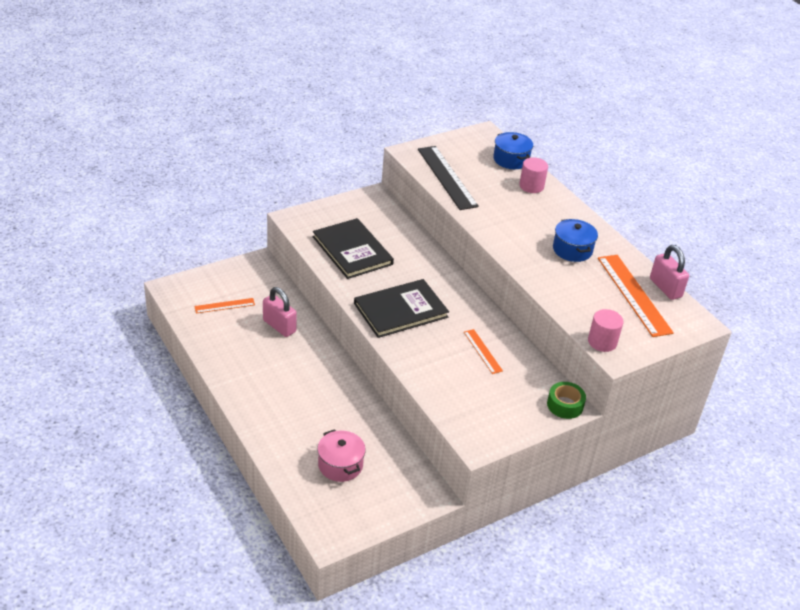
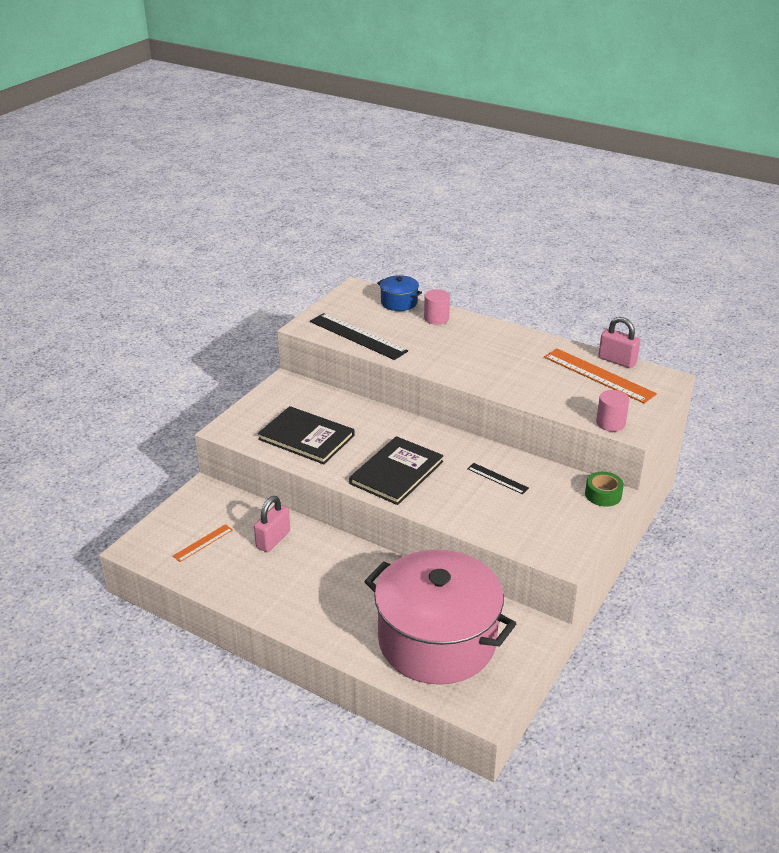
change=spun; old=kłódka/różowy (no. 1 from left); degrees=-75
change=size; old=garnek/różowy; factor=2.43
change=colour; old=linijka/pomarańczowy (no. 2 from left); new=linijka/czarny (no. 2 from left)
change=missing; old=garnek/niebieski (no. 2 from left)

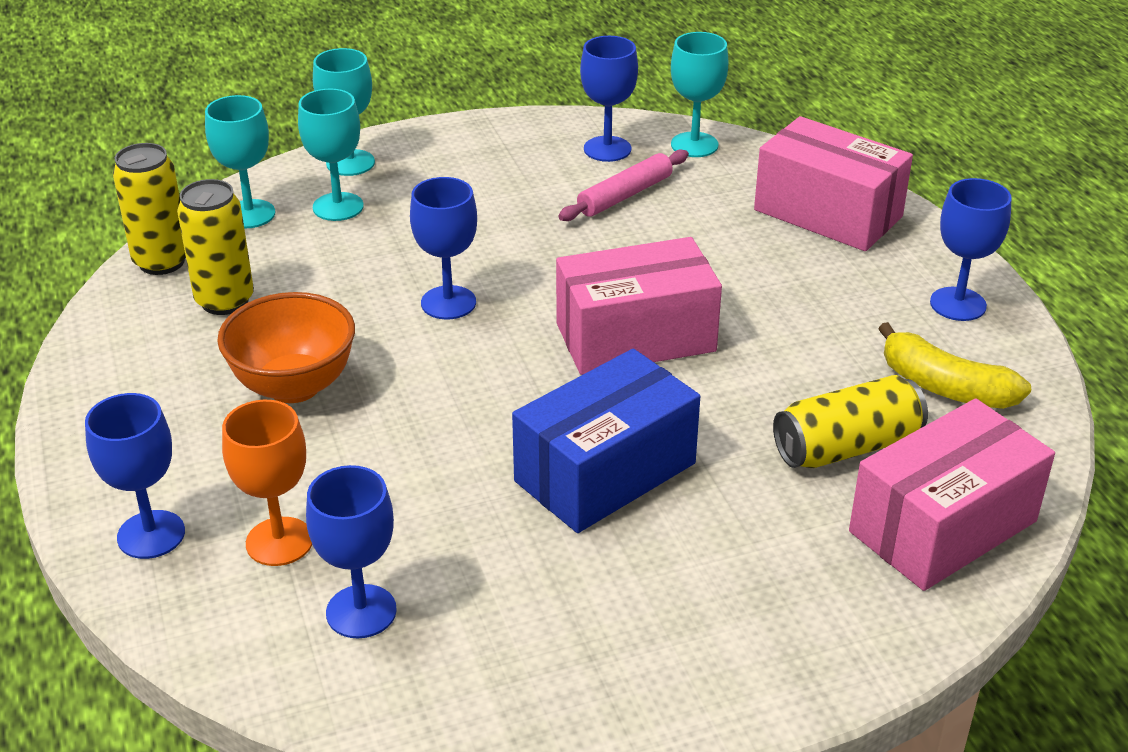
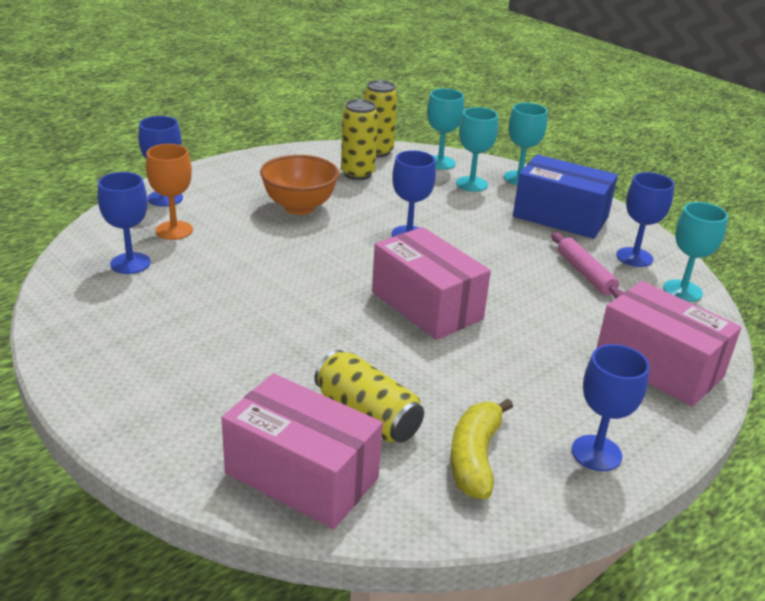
change=relocated; old=pudełko/niebieski
change=spun; old=wałek do ciasta/różowy; degrees=45
change=spun; old=pudełko/różowy (no. 2 from left in the first image); degrees=-60

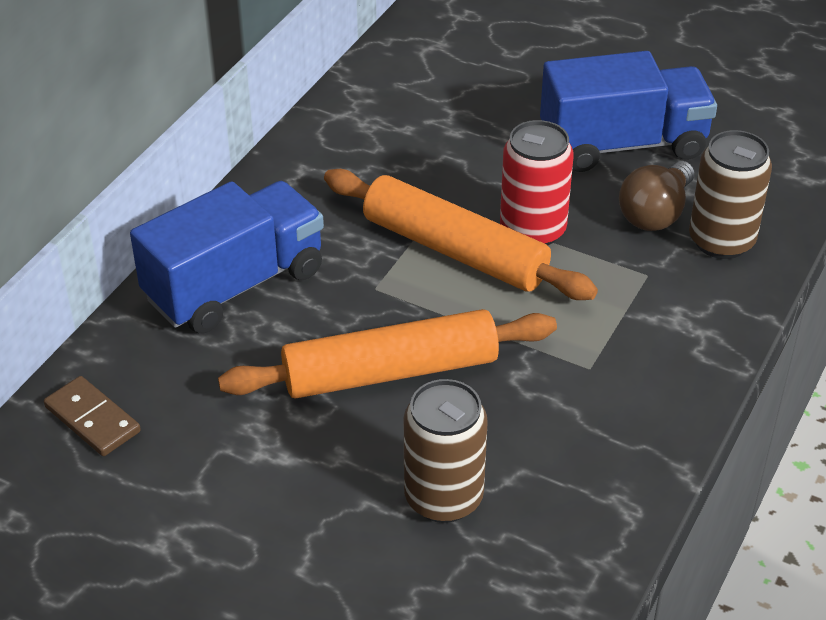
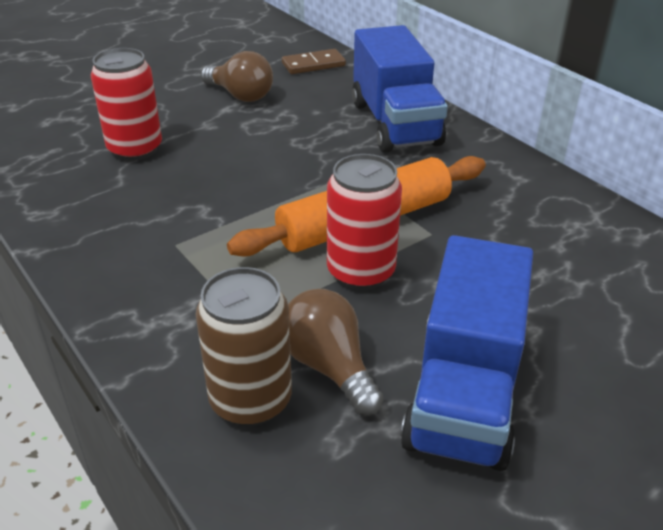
change=missing; old=wałek do ciasta/pomarańczowy (no. 1 from left)
change=colour; old=puszka/brązowy (no. 1 from left); new=puszka/czerwony (no. 1 from left)
change=appeared; new=żarówka/brązowy (no. 1 from left)

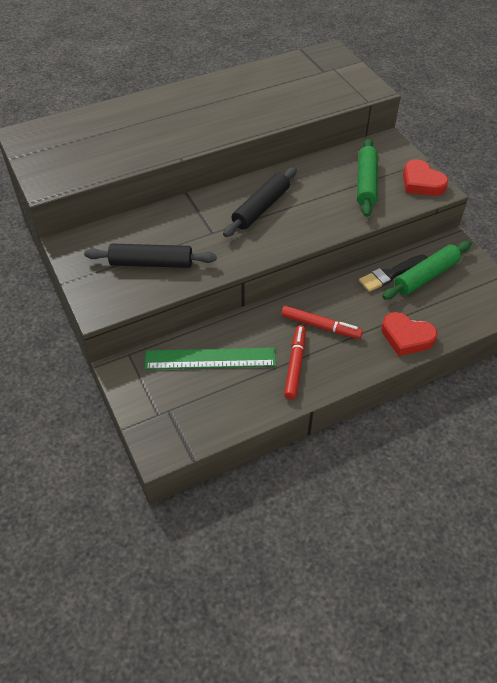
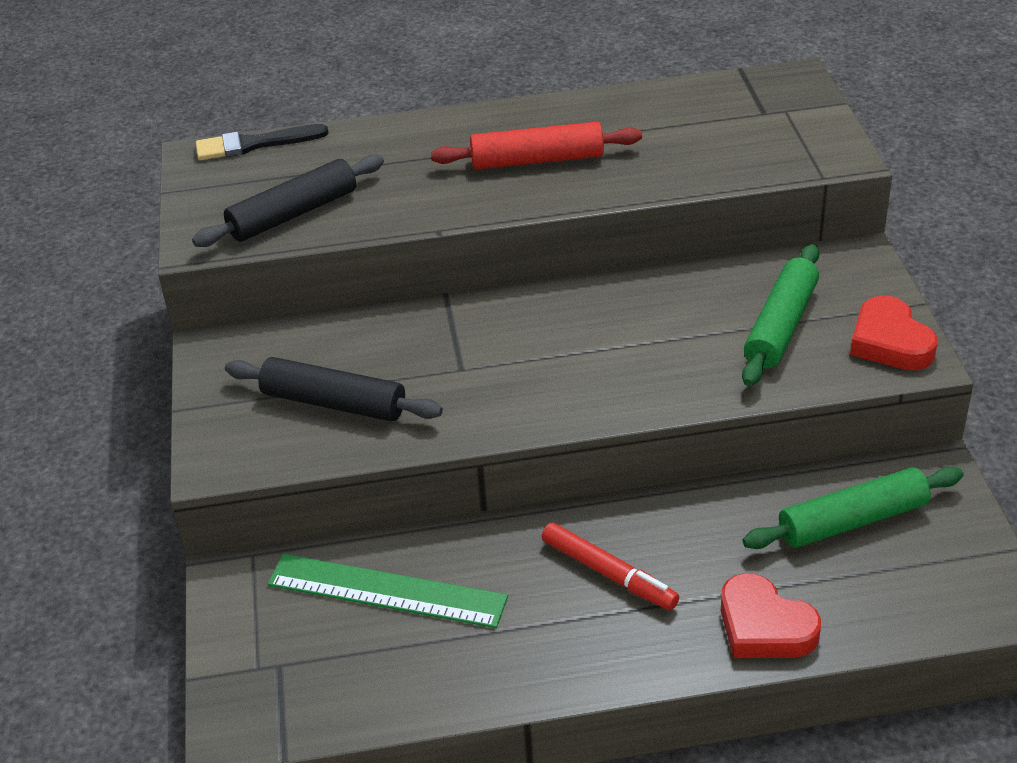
change=relocated; old=wałek do ciasta/czarny (no. 2 from left in the first image); new=wałek do ciasta/czarny (no. 1 from left)
change=missing; old=flamaster/czerwony (no. 1 from left)
change=relocated; old=pędzel/czarny
change=appeared; new=wałek do ciasta/czerwony

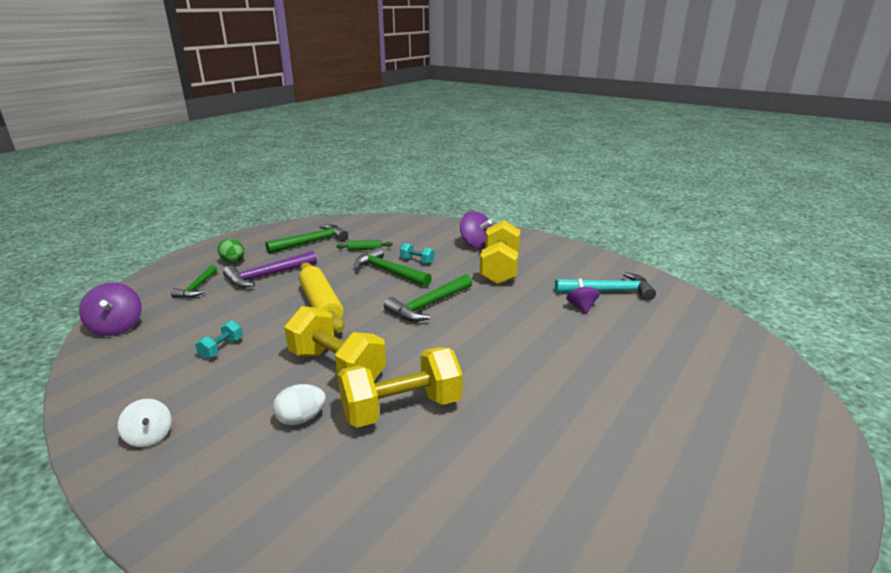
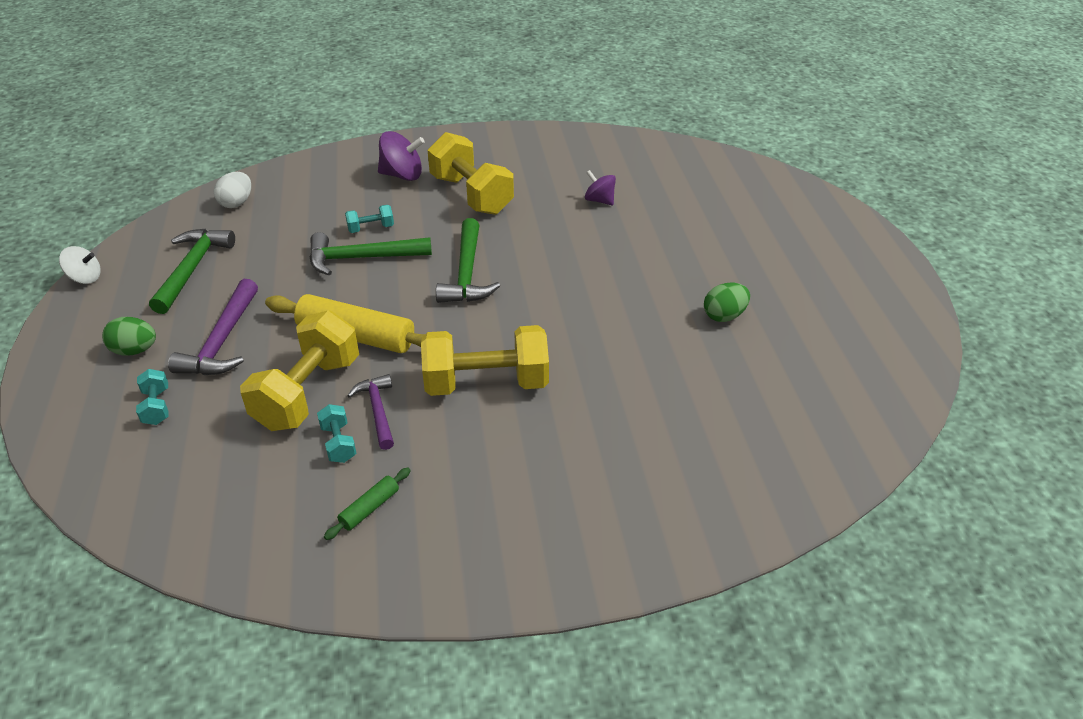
change=missing; old=bączek/fioletowy (no. 1 from left)
change=relocated; old=bączek/biały
change=exchanged; old=młotek/zielony (no. 1 from left); new=hantel/turkusowy (no. 1 from left)
change=relocated; old=jajko/biały
change=relocated; old=wałek do ciasta/zielony
change=relocated; old=hantel/żółty (no. 2 from left in the first image); new=hantel/żółty (no. 1 from left)
change=missing; old=młotek/turkusowy
change=appeared; new=młotek/fioletowy (no. 2 from left)
change=appeared; new=jajko/zielony (no. 2 from left)

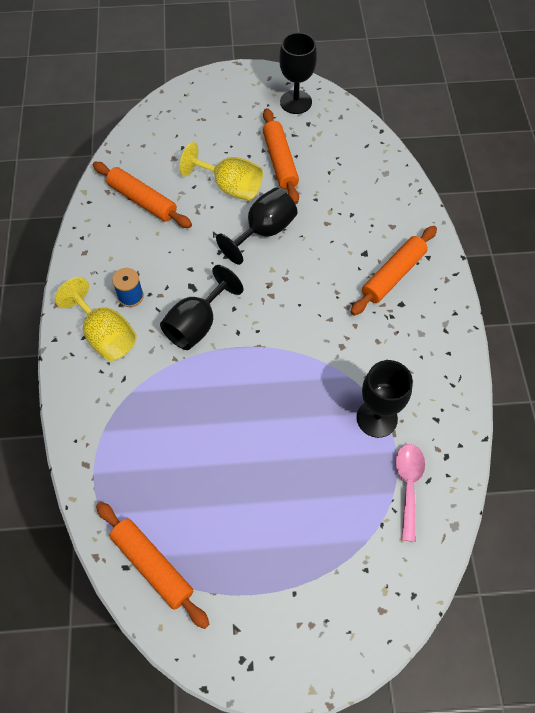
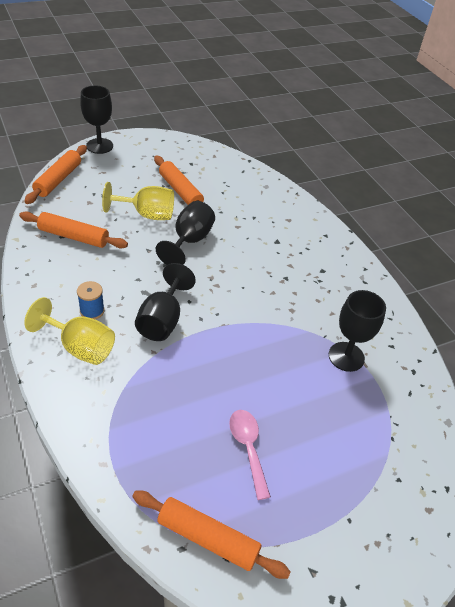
change=relocated; old=kielich/czarny (no. 3 from left in the first image); new=kielich/czarny (no. 1 from left)
change=relocated; old=wałek do ciasta/pomarańczowy (no. 4 from left in the first image); new=wałek do ciasta/pomarańczowy (no. 1 from left)
change=relocated; old=łyżka/różowy

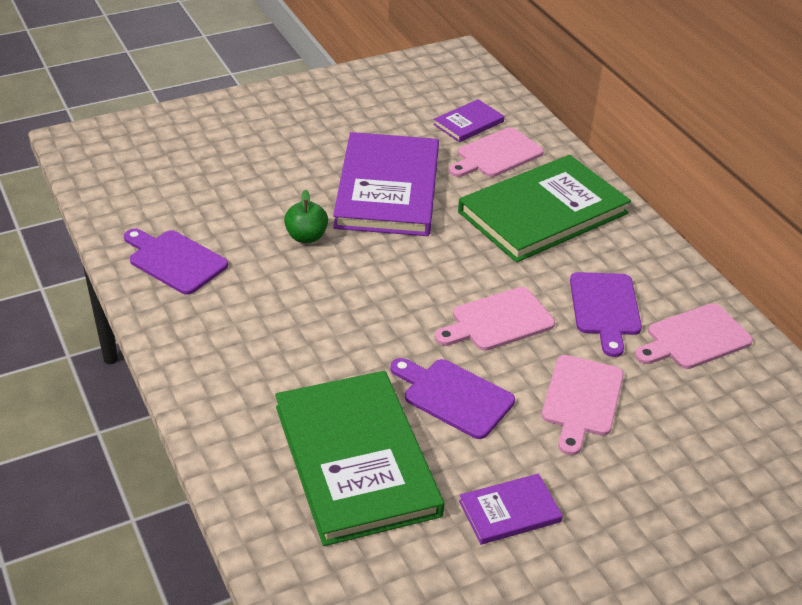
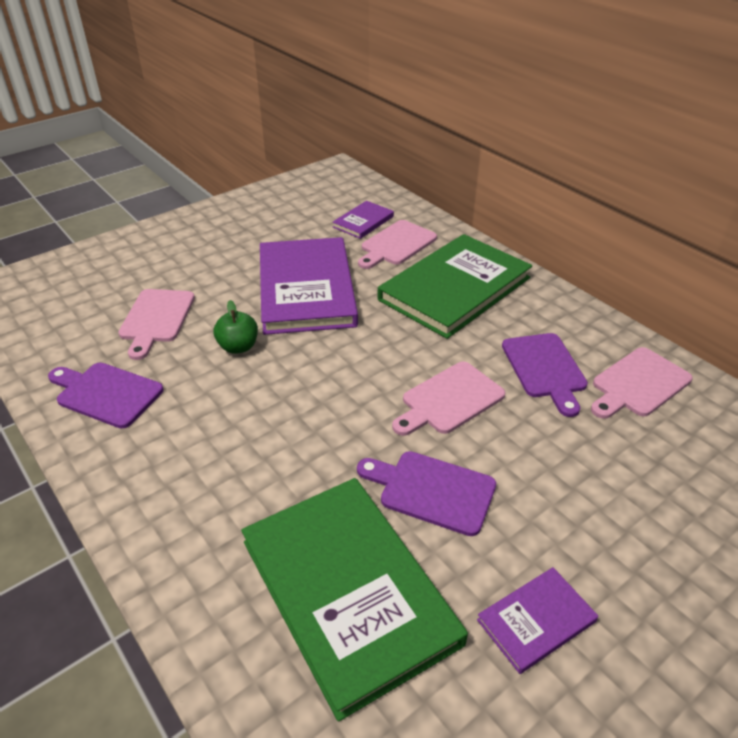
change=relocated; old=deska do krojenia/różowy (no. 3 from left in the first image); new=deska do krojenia/różowy (no. 1 from left)

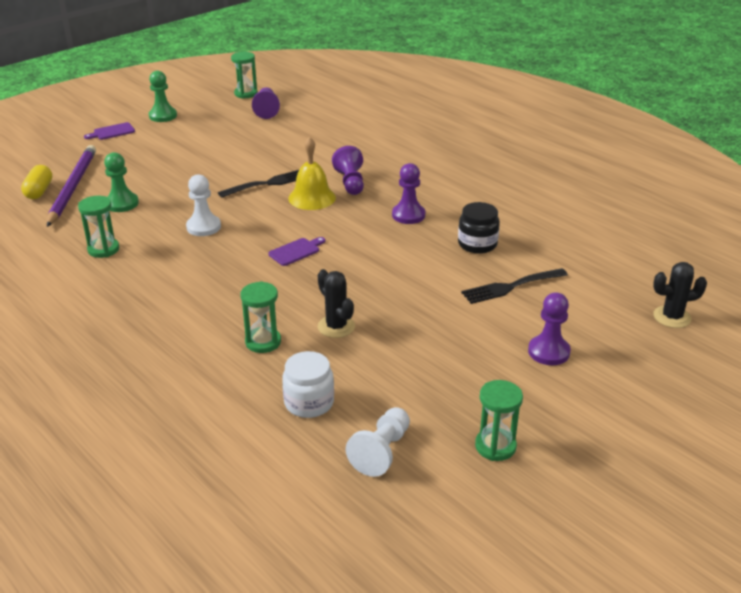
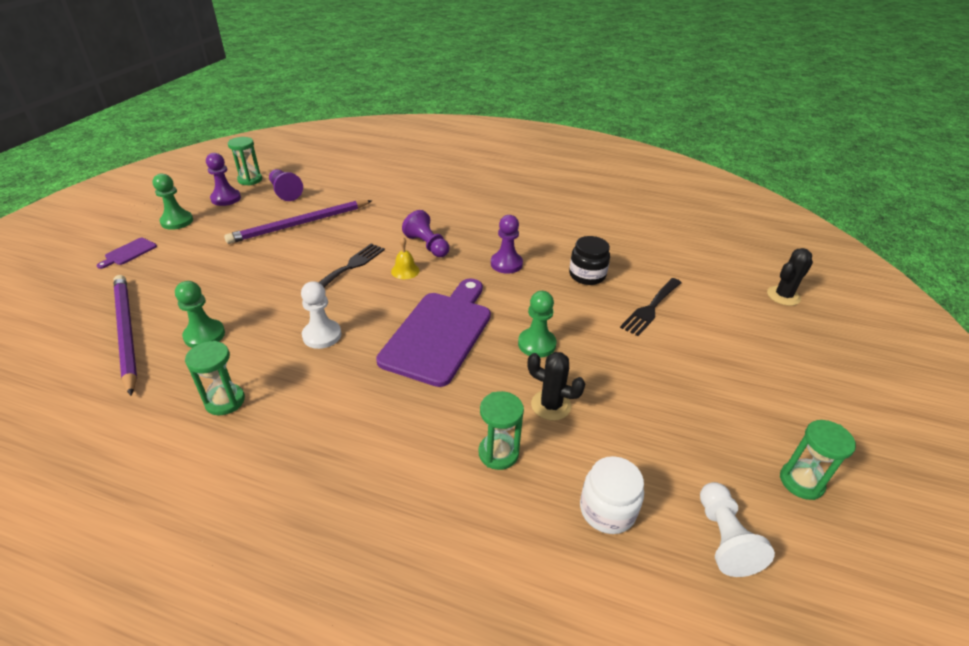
change=missing; old=kapsułka/żółty
change=size; old=deska do krojenia/fioletowy (no. 2 from left); factor=2.46
change=size; old=dzwonek/żółty; factor=0.59
change=relocated; old=pionek/fioletowy (no. 4 from left in the first image); new=pionek/fioletowy (no. 1 from left)
change=appeared; new=ołówek/fioletowy (no. 2 from left)
change=appeared; new=pionek/zielony (no. 3 from left)

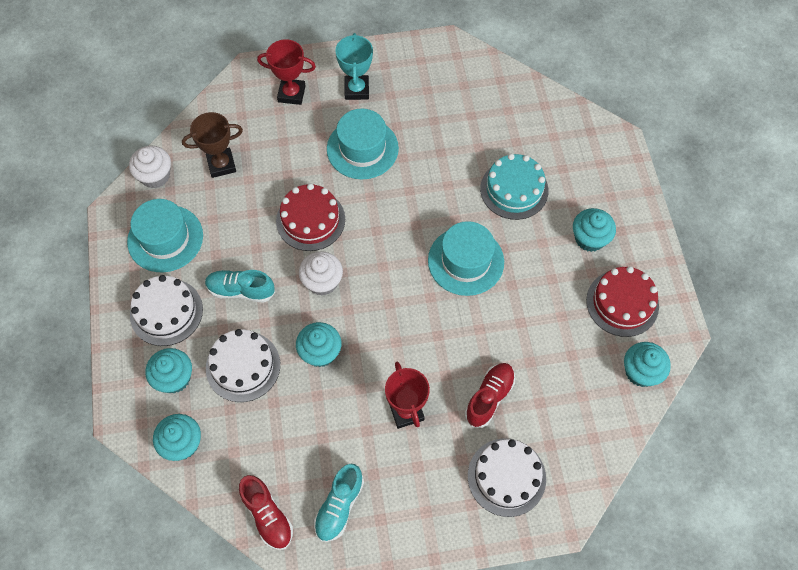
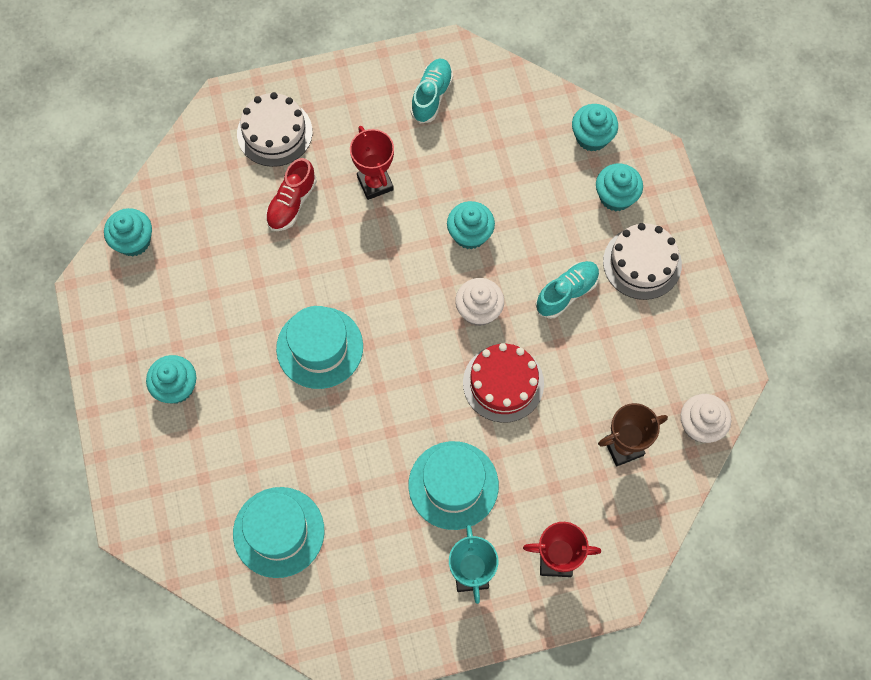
change=relocated; old=kapelusz/turkusowy (no. 1 from left)
change=spun; old=but/turkusowy (no. 1 from left in the first image); degrees=-45
change=missing; old=tort/biały (no. 2 from left)
change=missing; old=but/czerwony (no. 1 from left)
change=missing; old=tort/turkusowy
change=missing; old=tort/czerwony (no. 2 from left)

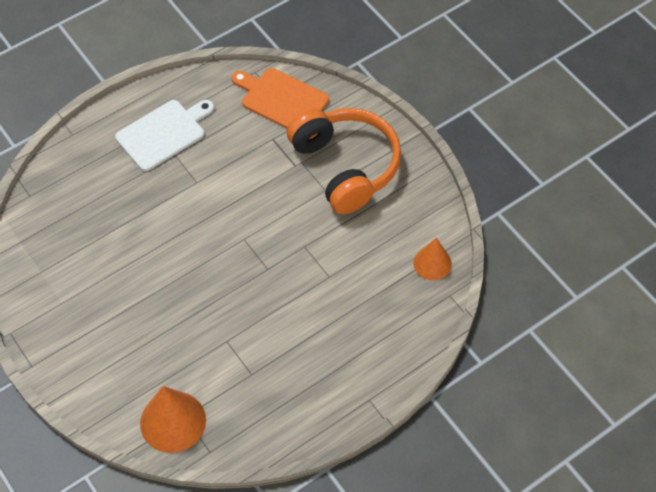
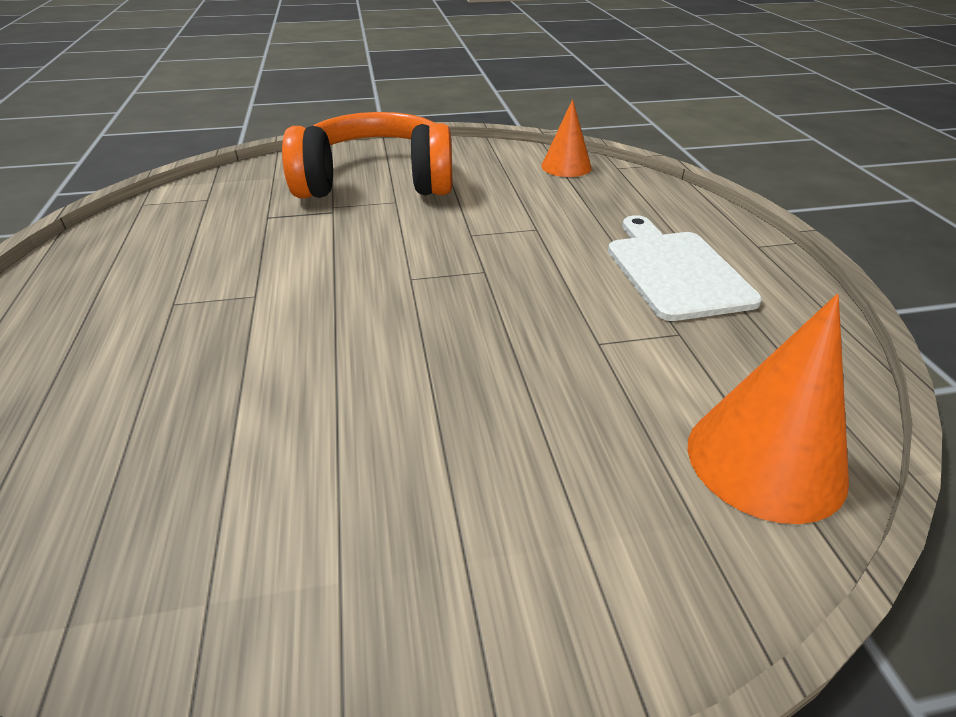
change=relocated; old=deska do krojenia/biały
change=missing; old=deska do krojenia/pomarańczowy

